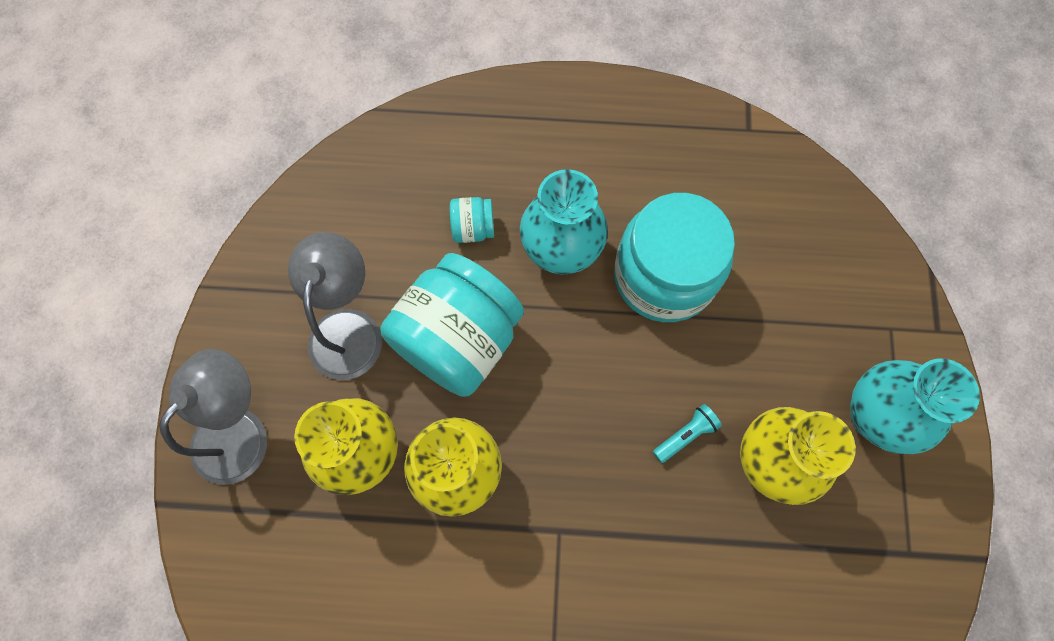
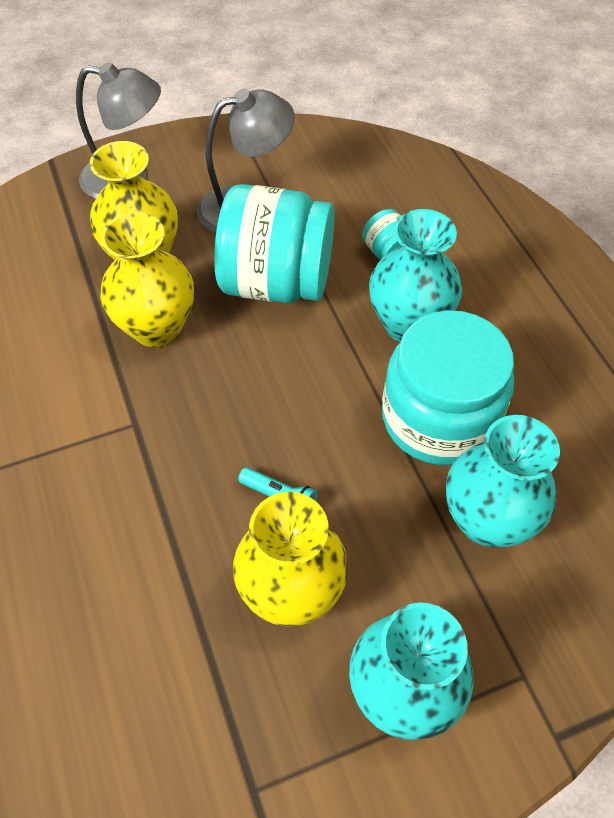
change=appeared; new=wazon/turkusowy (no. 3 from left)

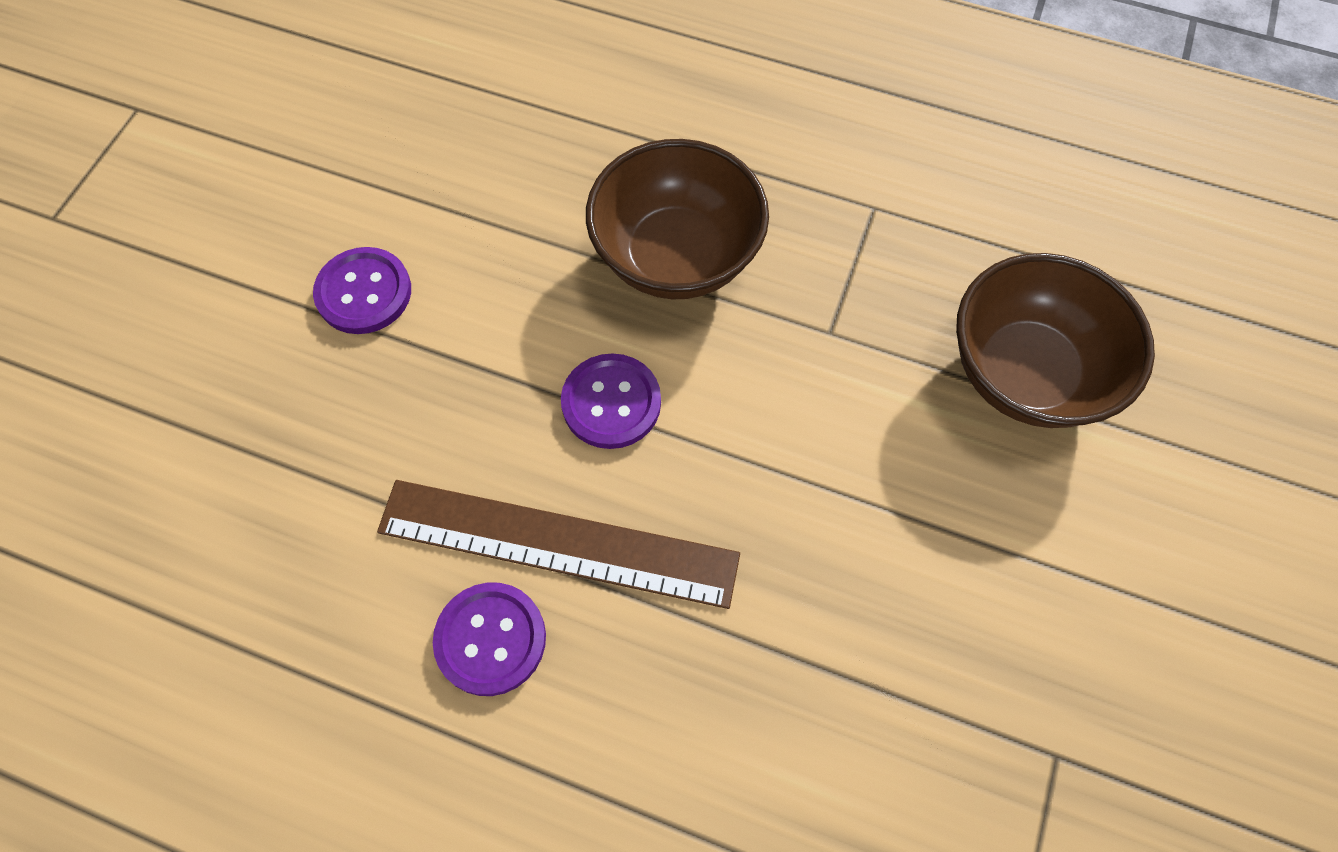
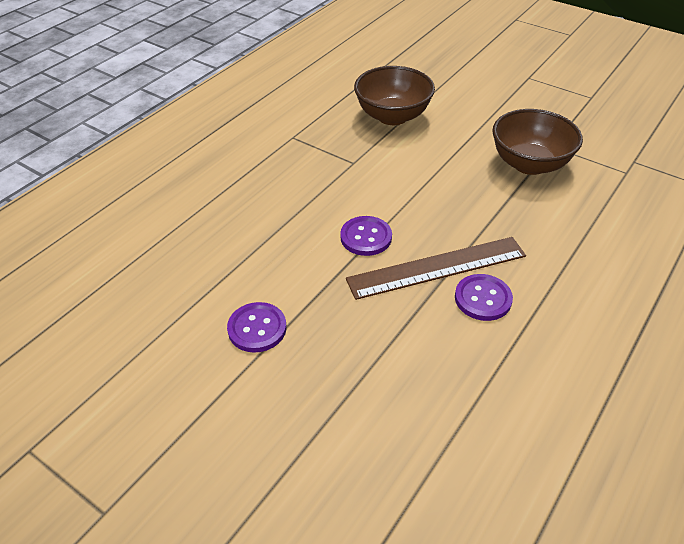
change=spun; old=linijka/brązowy; degrees=45
change=relocated; old=miska/brązowy (no. 1 from left in the first image); new=miska/brązowy (no. 2 from left)

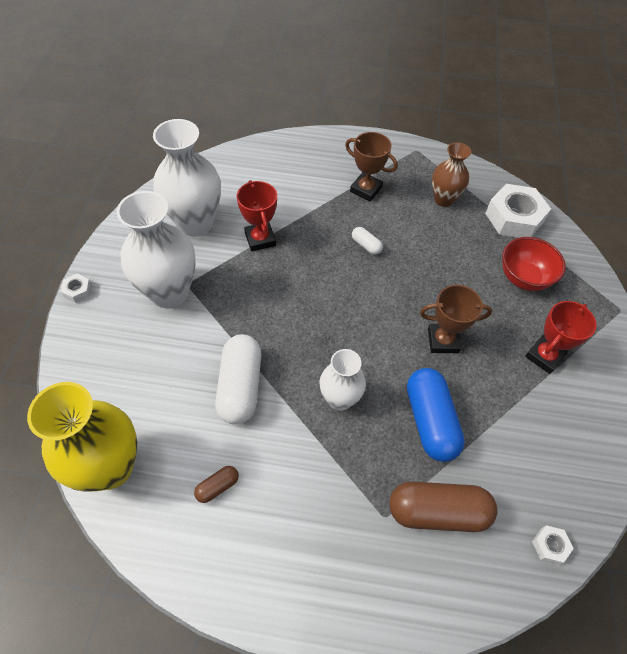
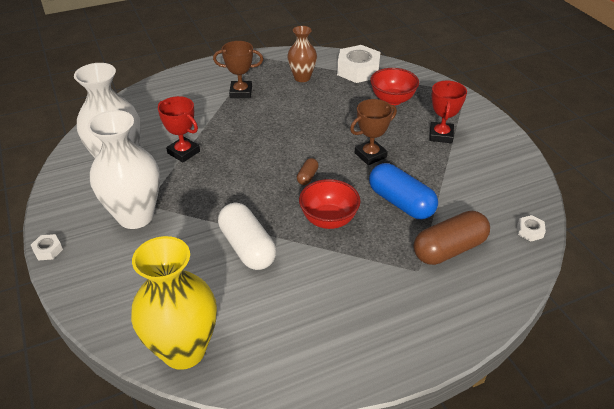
change=relocated; old=kapsułka/brązowy (no. 1 from left)
change=exchanged; old=wazon/biały (no. 3 from left); new=miska/czerwony (no. 1 from left)
change=missing; old=kapsułka/biały (no. 2 from left)

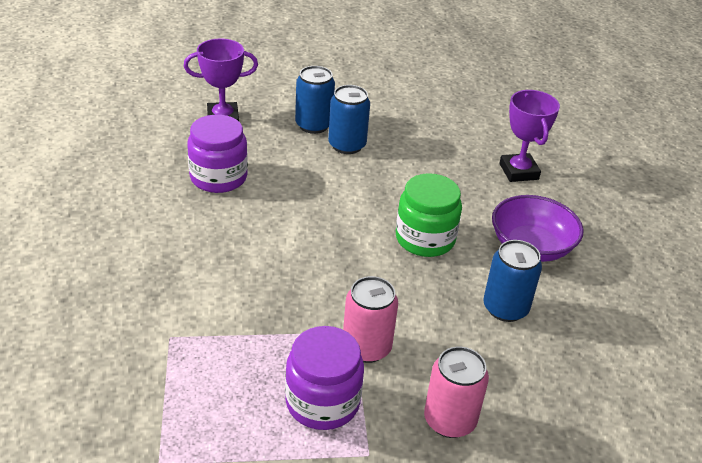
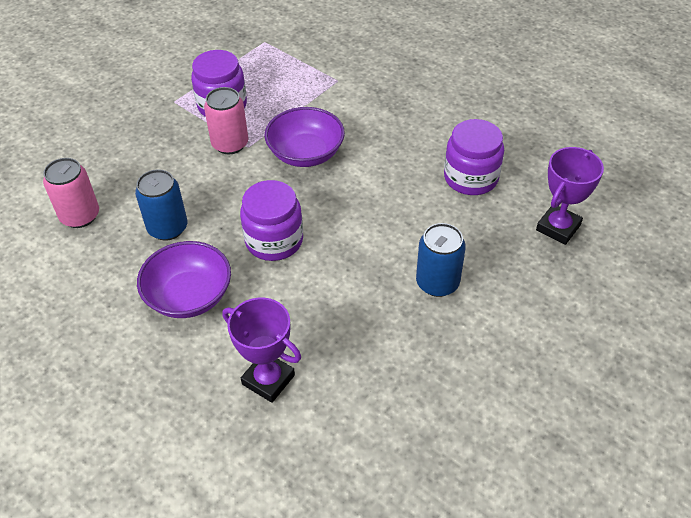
change=missing; old=puszka/niebieski (no. 1 from left)
change=colour; old=słoik/zielony; new=słoik/fioletowy (no. 2 from left)
change=relocated; old=puszka/różowy (no. 2 from left in the first image); new=puszka/różowy (no. 1 from left)
change=appeared; new=miska/fioletowy (no. 2 from left)

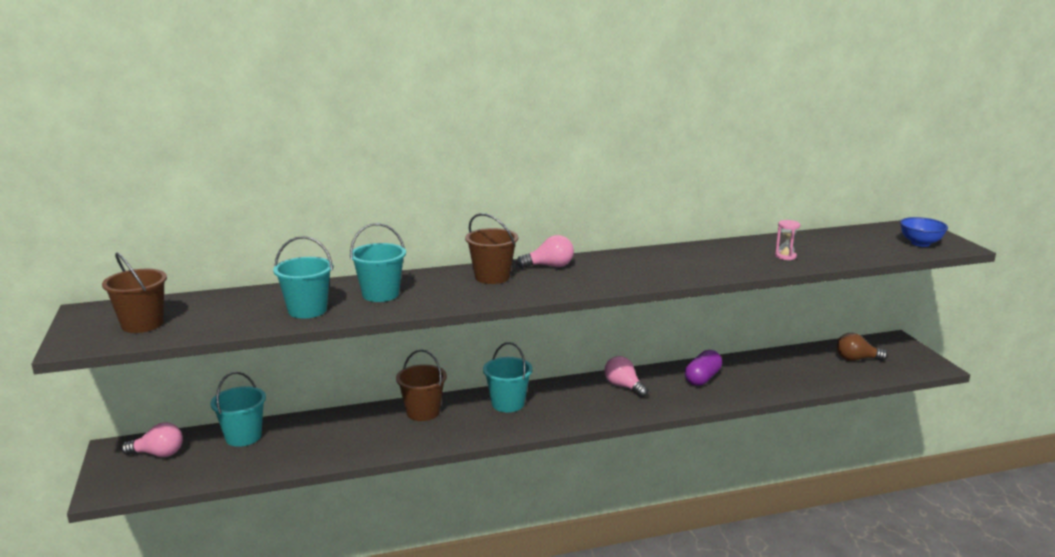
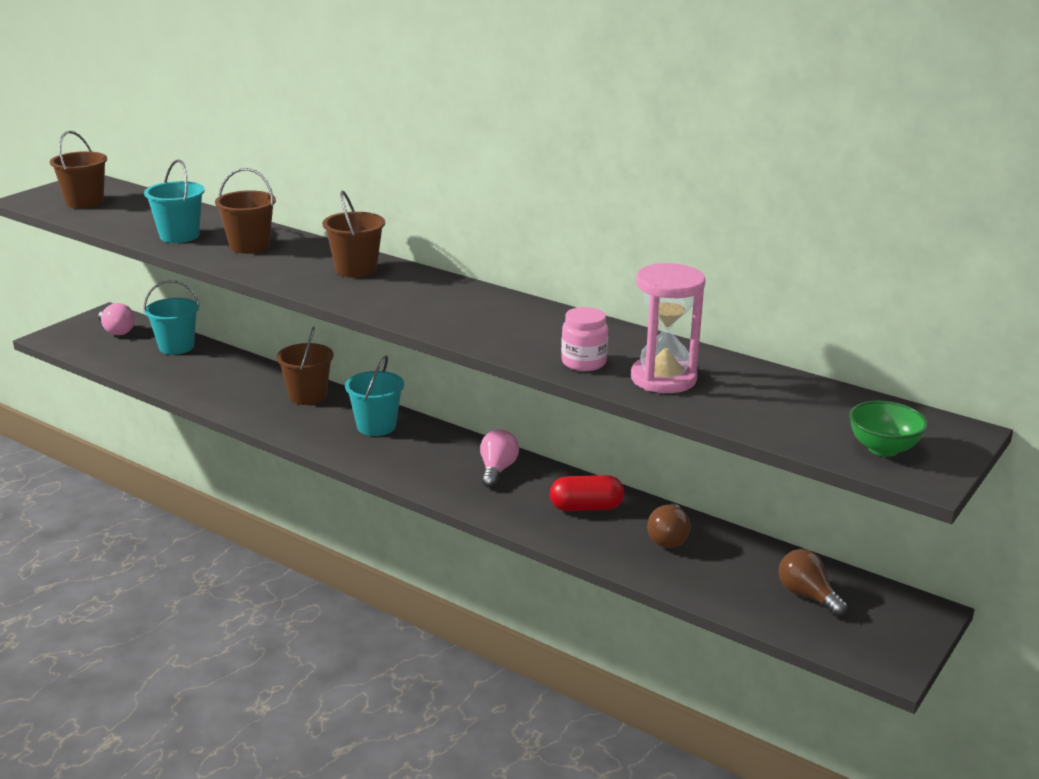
change=colour; old=wiadro/turkusowy (no. 3 from left); new=wiadro/brązowy (no. 2 from left)
change=missing; old=żarówka/różowy (no. 2 from left)
change=colour; old=kapsułka/fioletowy; new=kapsułka/czerwony
change=size; old=klepsydra/różowy; factor=2.12
change=colour; old=miska/niebieski; new=miska/zielony
change=appeared; new=słoik/różowy
change=appeared; new=żarówka/brązowy (no. 1 from left)

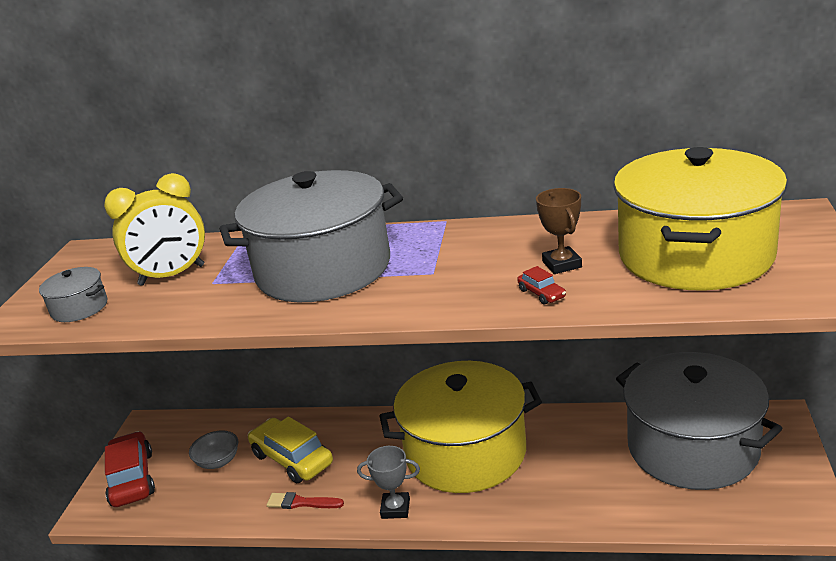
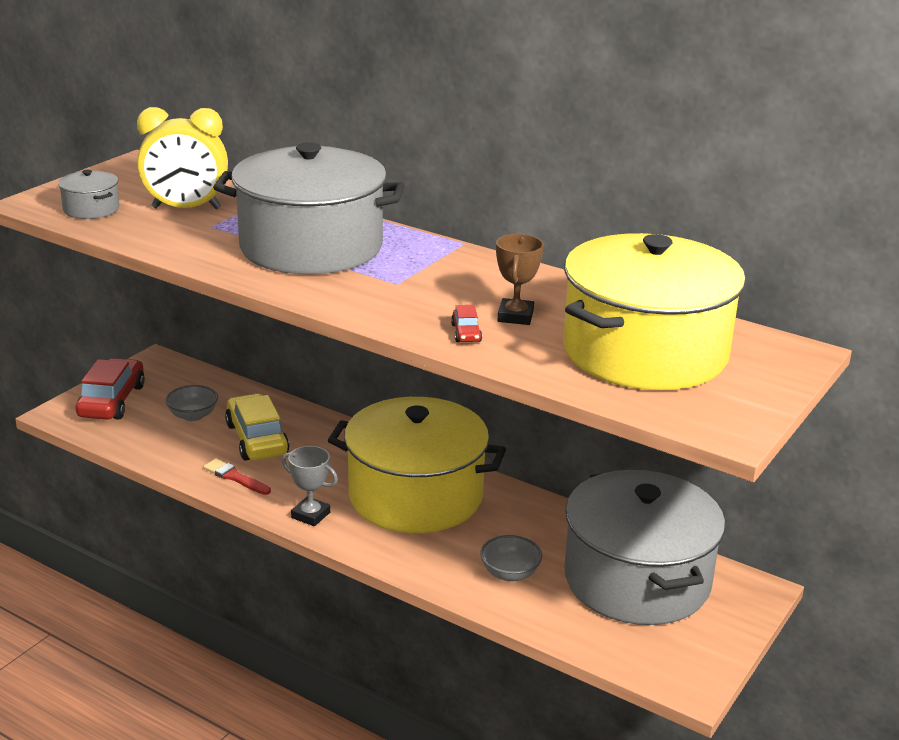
change=appeared; new=miska/szary (no. 2 from left)

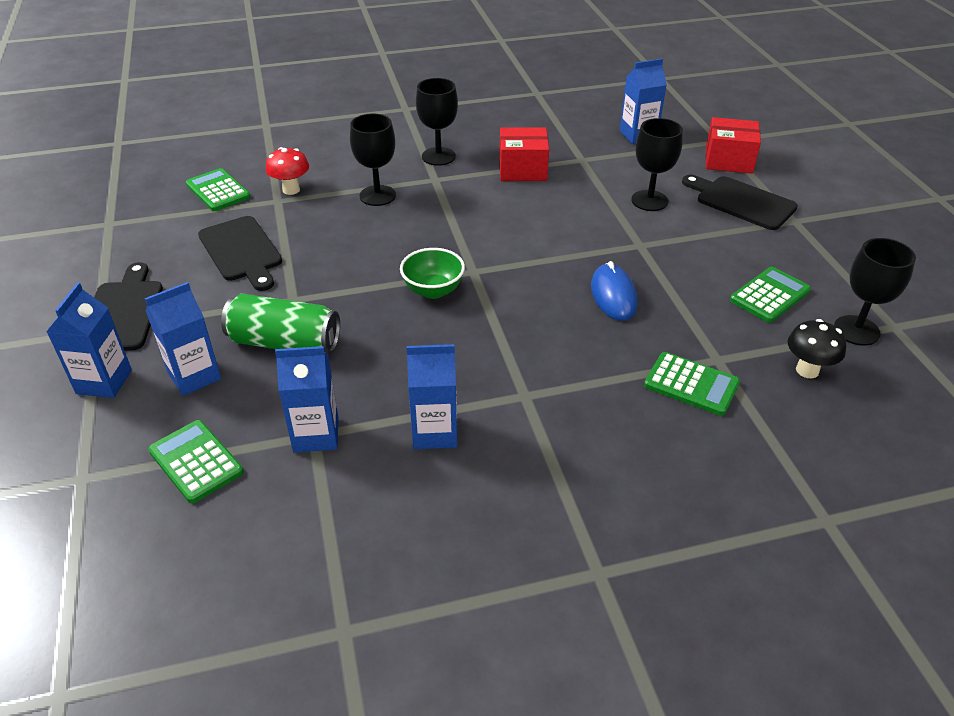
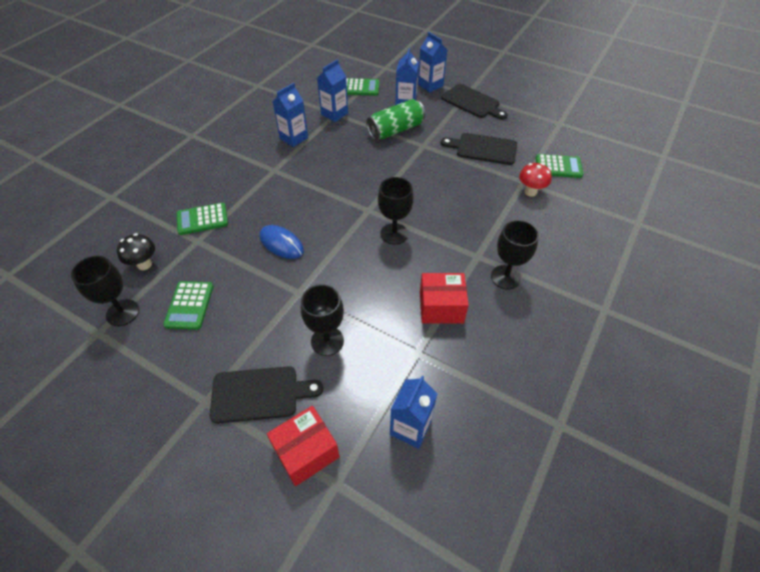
change=relocated; old=kielich/czarny (no. 1 from left in the first image); new=kielich/czarny (no. 3 from left)
change=missing; old=miska/zielony
change=spun; old=pudełko/czerwony (no. 1 from left in the first image); degrees=45

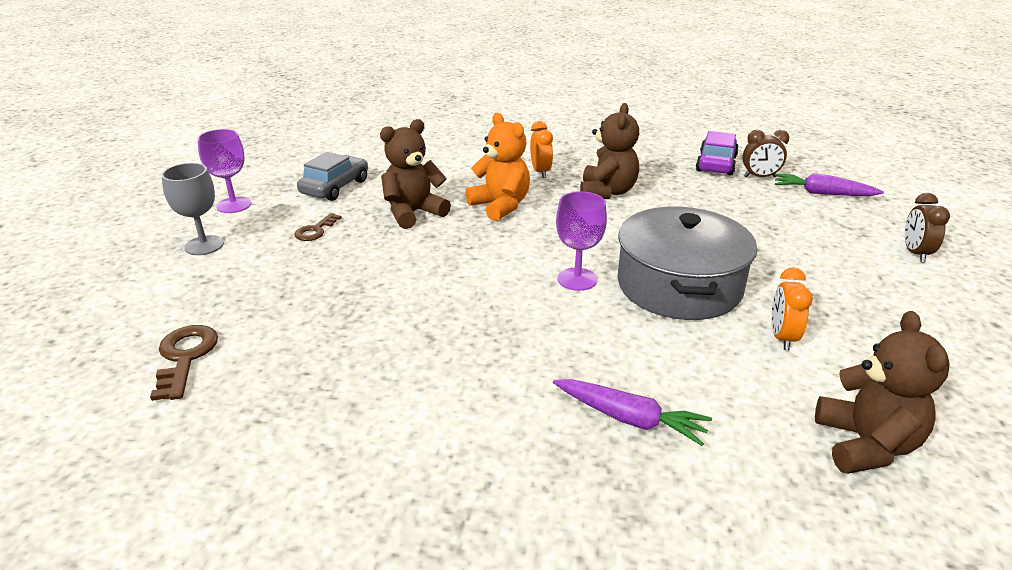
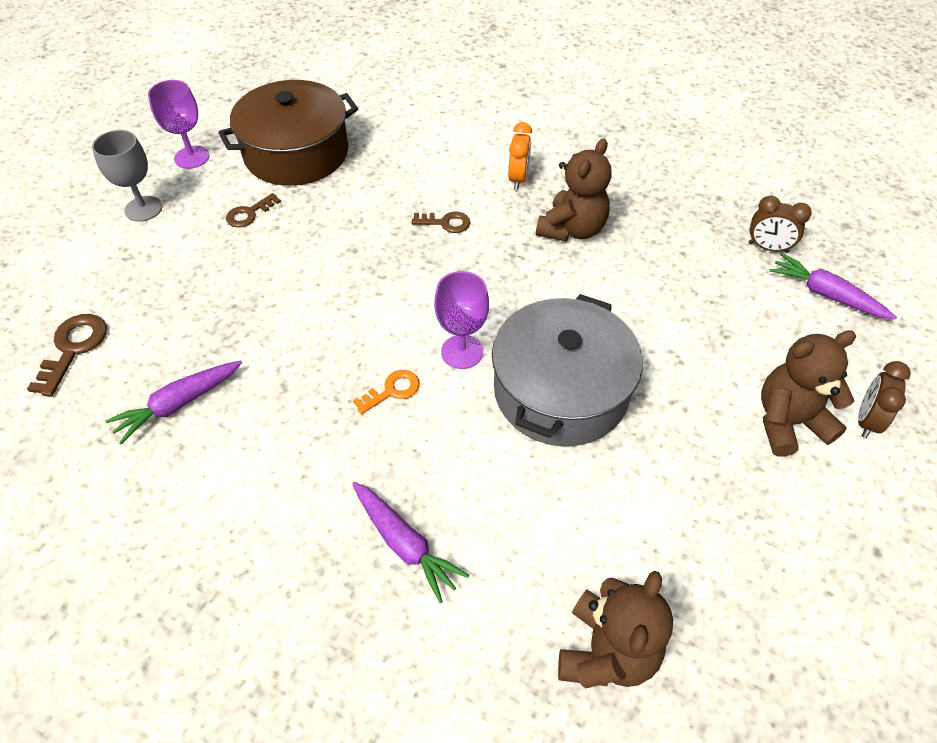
change=exchanged; old=samochód/szary; new=garnek/brązowy
change=relocated; old=miś/brązowy (no. 1 from left in the first image); new=miś/brązowy (no. 3 from left)
change=exchanged; old=miś/pomarańczowy; new=klucz/brązowy (no. 3 from left)
change=missing; old=samochód/fioletowy
change=missing; old=budzik/pomarańczowy (no. 2 from left)
change=appeared; new=marchewka/fioletowy (no. 1 from left)
change=appeared; new=klucz/pomarańczowy

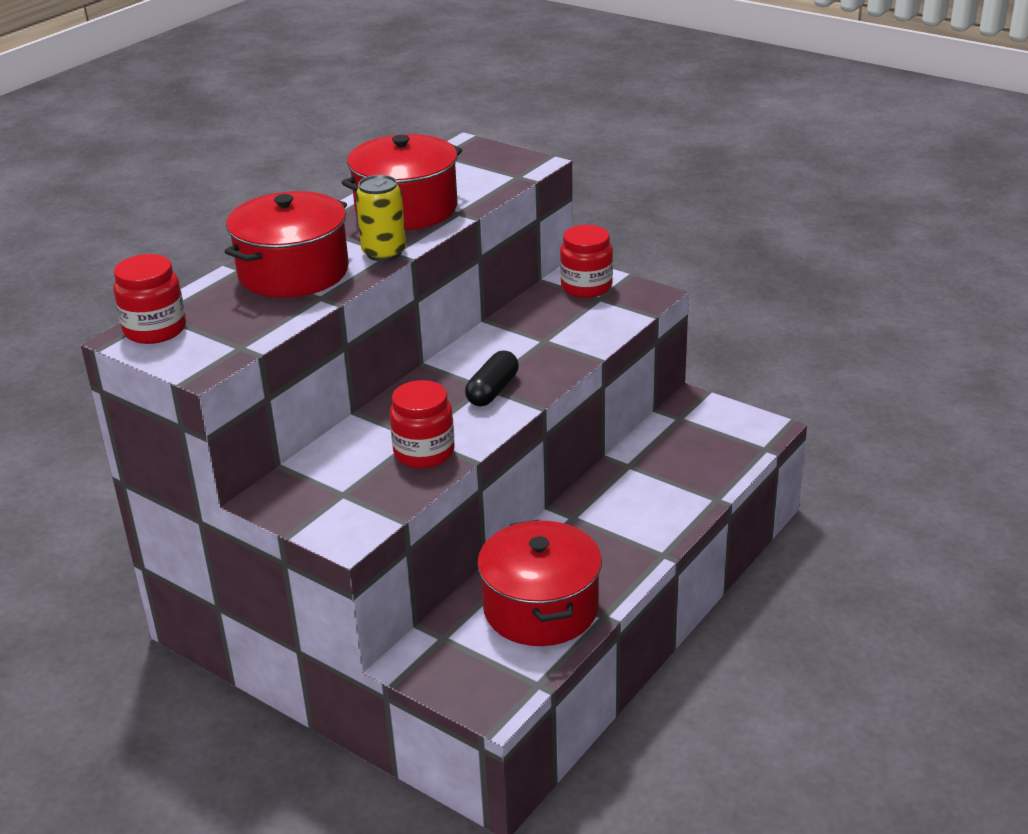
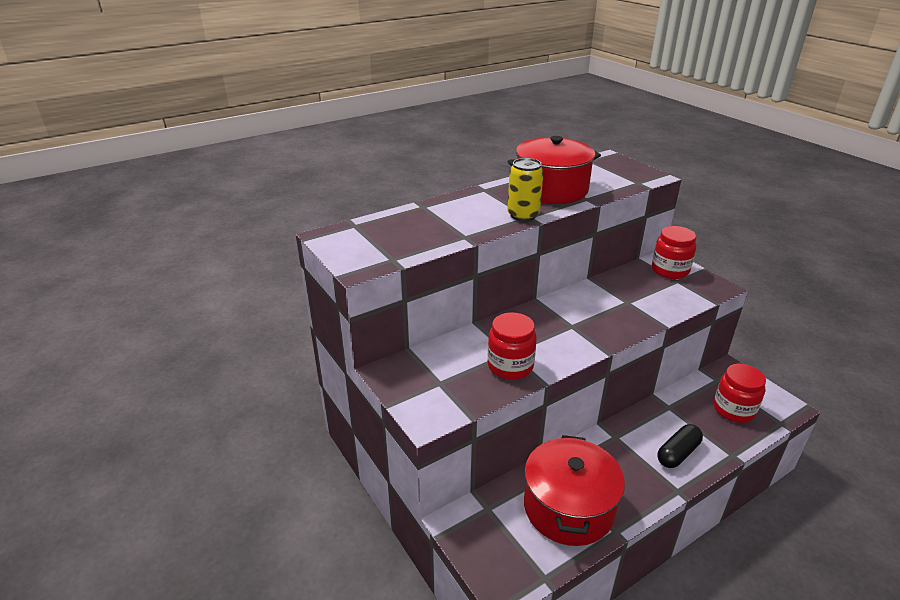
change=relocated; old=słoik/czerwony (no. 1 from left in the first image); new=słoik/czerwony (no. 3 from left)
change=missing; old=garnek/czerwony (no. 1 from left)
change=relocated; old=kapsułka/czarny

